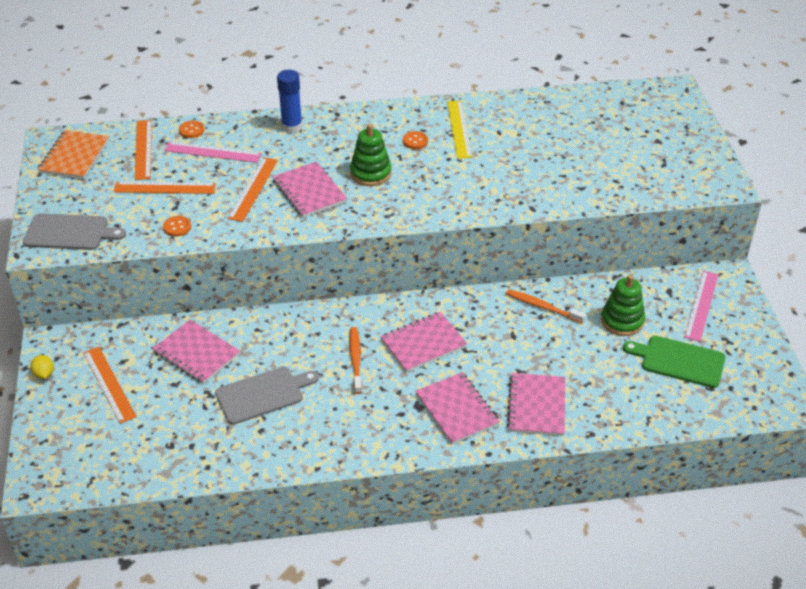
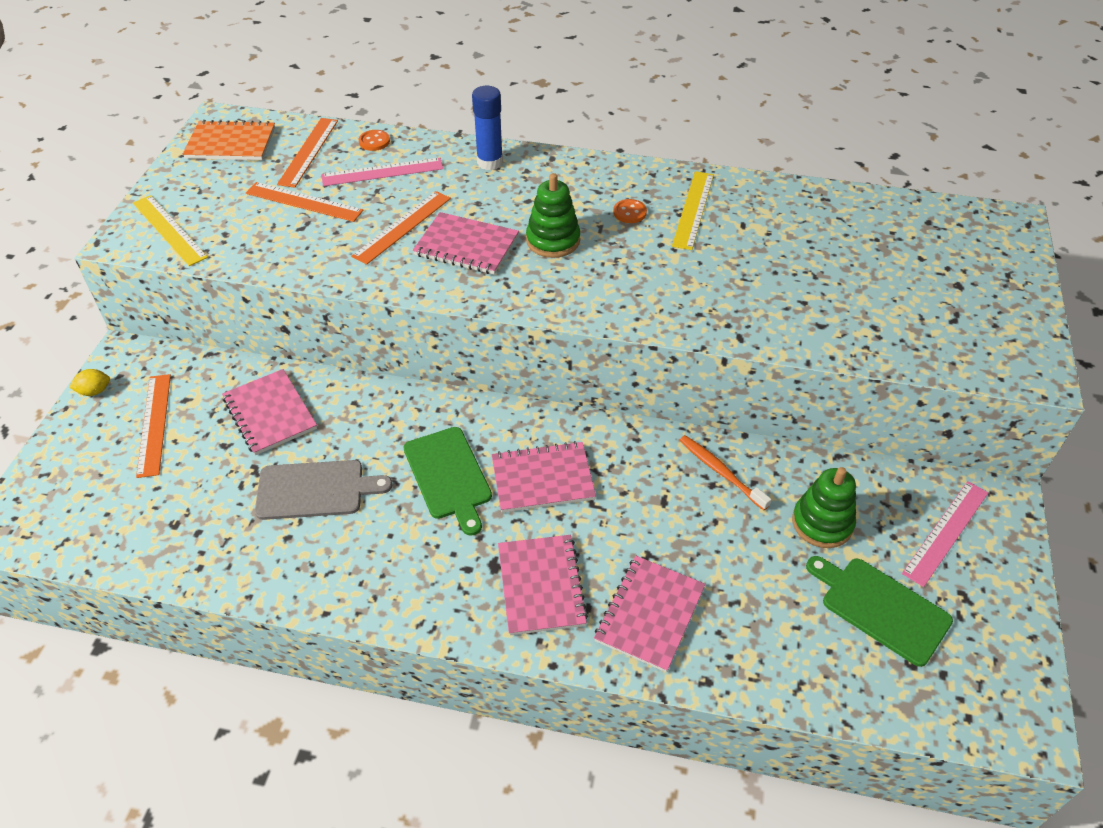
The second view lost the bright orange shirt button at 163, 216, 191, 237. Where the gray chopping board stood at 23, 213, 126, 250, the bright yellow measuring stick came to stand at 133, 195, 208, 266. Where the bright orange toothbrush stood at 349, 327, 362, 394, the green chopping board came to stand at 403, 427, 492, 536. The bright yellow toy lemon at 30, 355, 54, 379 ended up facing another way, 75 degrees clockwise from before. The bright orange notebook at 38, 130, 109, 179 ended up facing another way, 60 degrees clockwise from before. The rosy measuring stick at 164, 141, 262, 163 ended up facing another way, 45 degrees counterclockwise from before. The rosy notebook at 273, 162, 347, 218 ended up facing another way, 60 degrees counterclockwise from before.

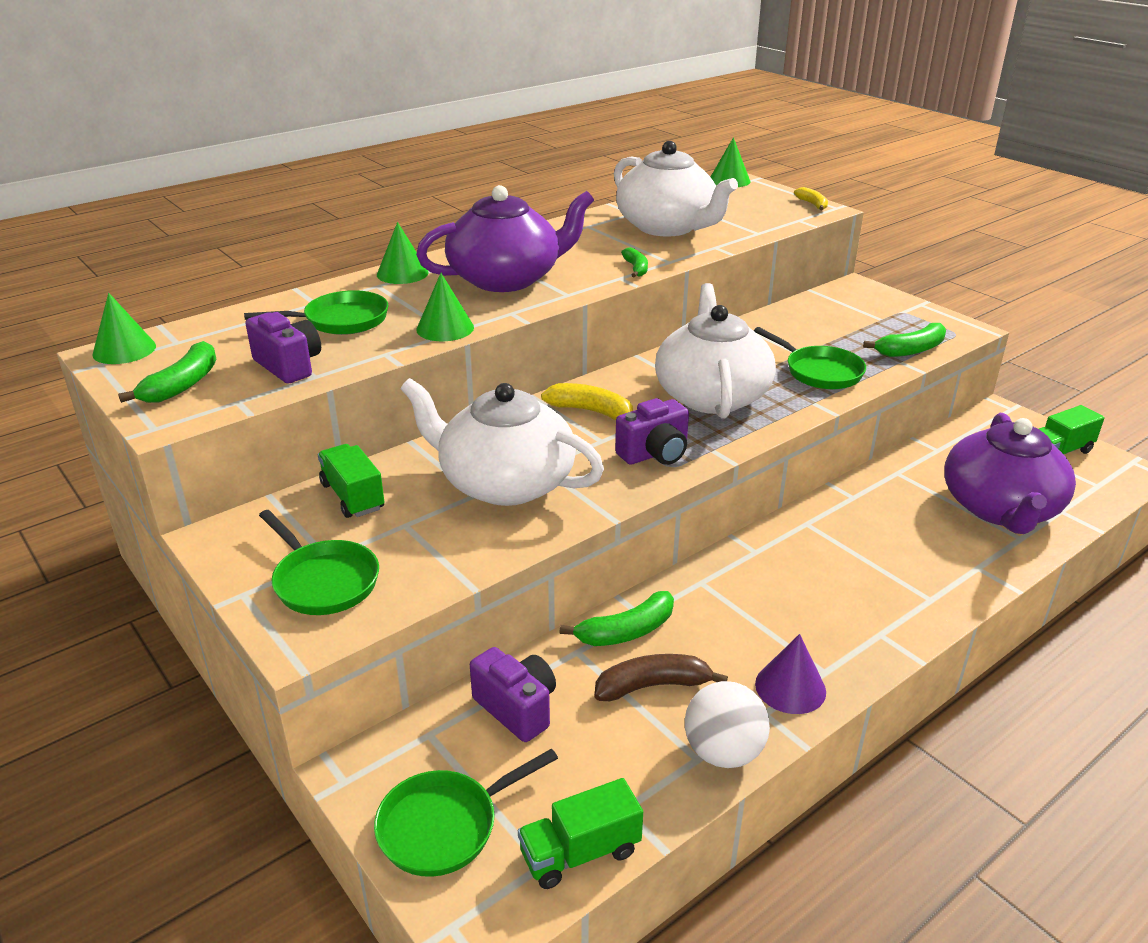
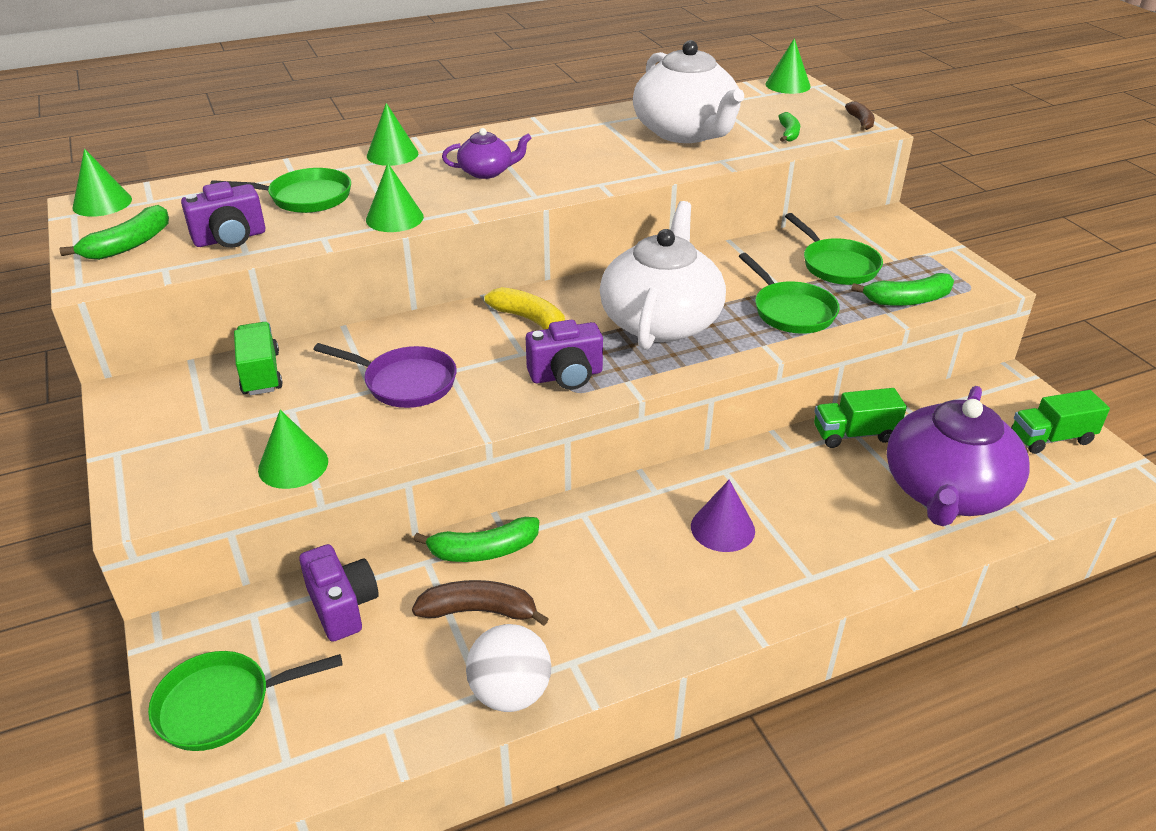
The second view gained the green solid cone at 258, 410, 328, 489. The green frying pan ended up elsewhere, having gone from 259, 510, 379, 615 to 785, 213, 883, 285. The green toy truck ended up elsewhere, having gone from 518, 778, 643, 889 to 814, 388, 907, 448. The green toy banana ended up elsewhere, having gone from 621, 247, 648, 278 to 779, 112, 800, 142. The violet solid cone ended up elsewhere, having gone from 755, 634, 826, 714 to 691, 480, 755, 552. Where the white teapot stood at 400, 378, 604, 506, the violet frying pan came to stand at 313, 343, 457, 408. What was the bright yellow toy banana at 794, 187, 828, 210 turned into the russet toy banana at 845, 101, 875, 130. The violet compact camera at 245, 312, 321, 383 ended up facing another way, 90 degrees clockwise from before. The size of the violet teapot at 416, 185, 594, 292 changed by a factor of 0.48.

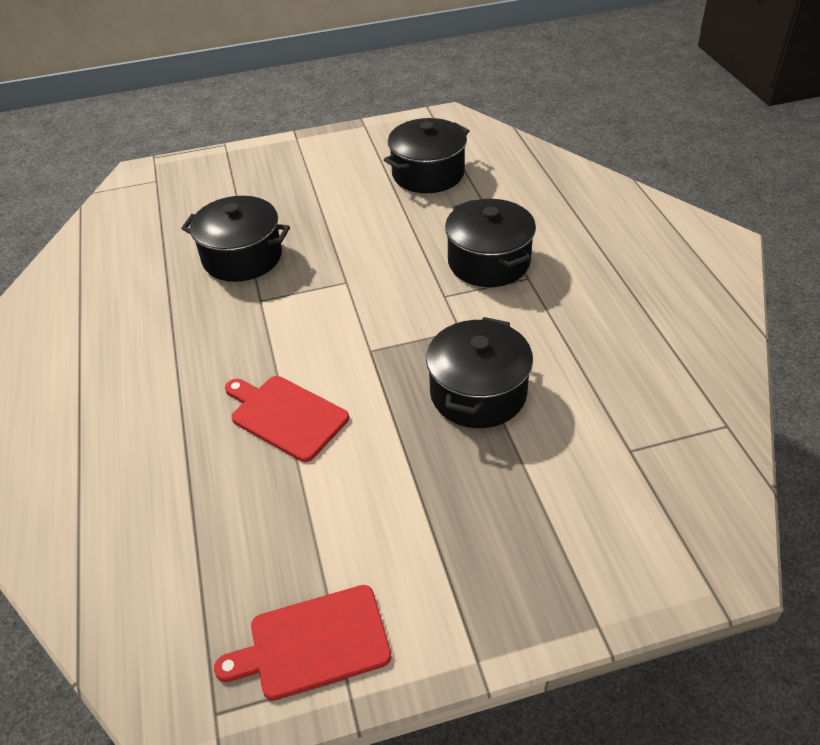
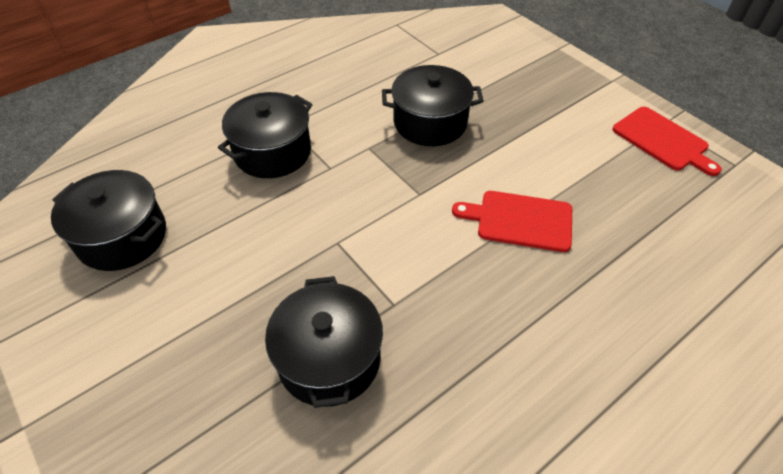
The red chopping board at 225, 376, 349, 462 ended up facing another way, 90 degrees clockwise from before.

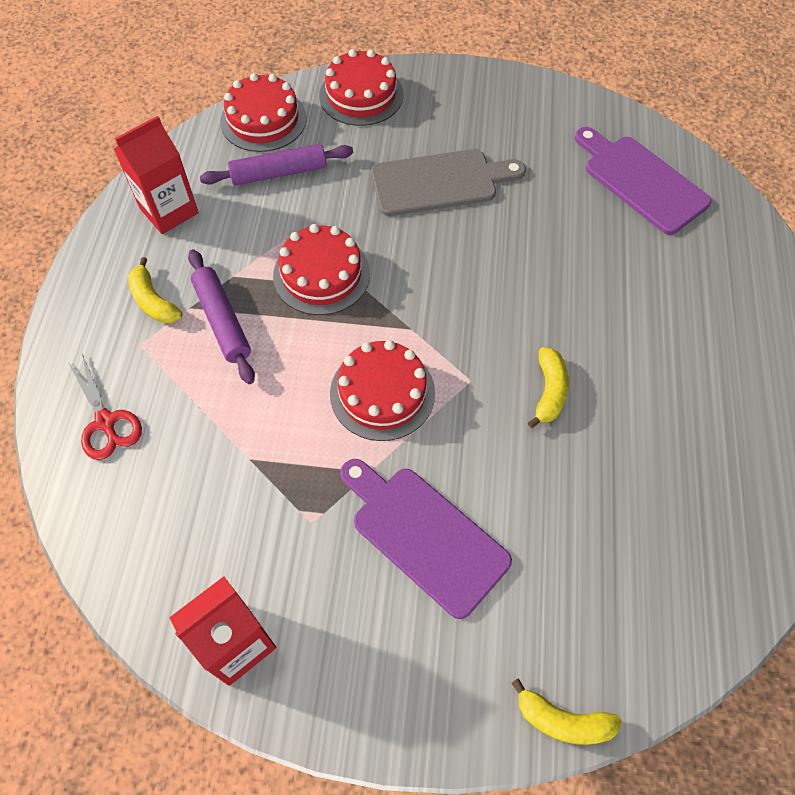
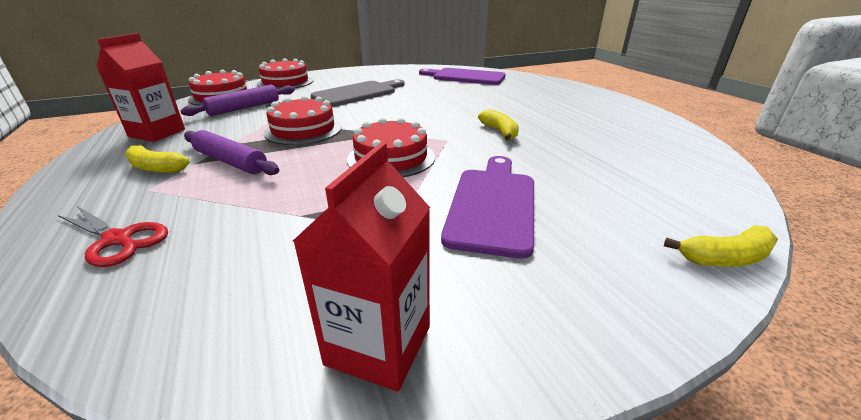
The violet chopping board at 340, 459, 512, 619 ended up facing another way, 90 degrees clockwise from before.

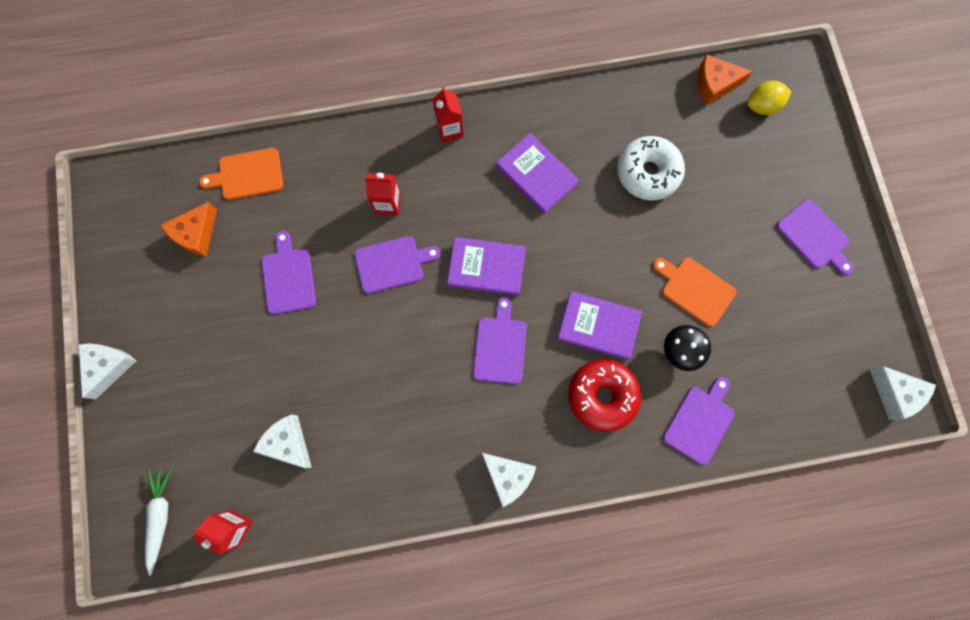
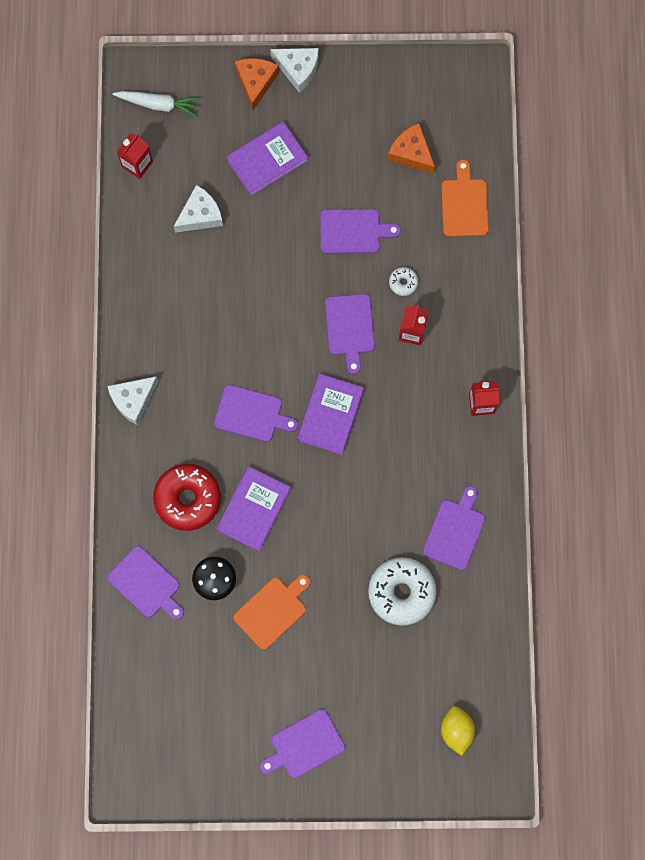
The second view lost the white cheese wedge at 869, 366, 936, 420. The second view gained the white doughnut at 389, 267, 418, 296. The second view gained the violet chopping board at 423, 486, 485, 570. The violet hardcover ended up elsewhere, having gone from 496, 133, 579, 214 to 226, 122, 308, 196. The bright orange cheese wedge ended up elsewhere, having gone from 697, 54, 753, 105 to 235, 58, 279, 110.

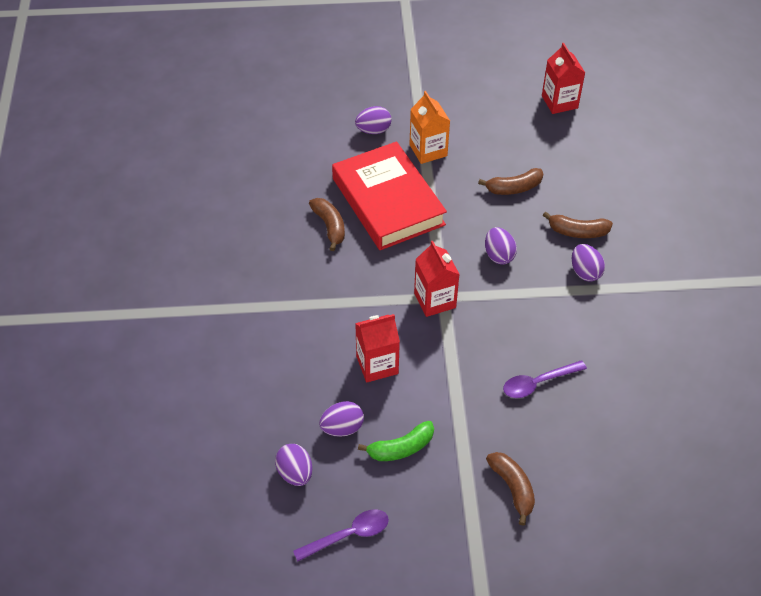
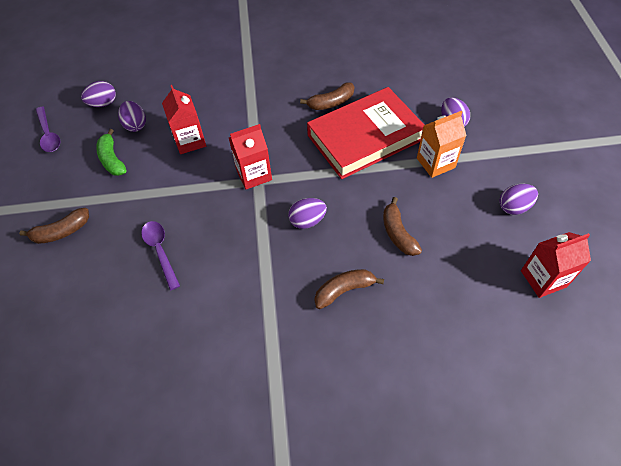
The violet egg ended up elsewhere, having gone from 572, 244, 605, 282 to 499, 184, 538, 215. The russet toy banana at 543, 212, 613, 238 ended up facing another way, 60 degrees clockwise from before.

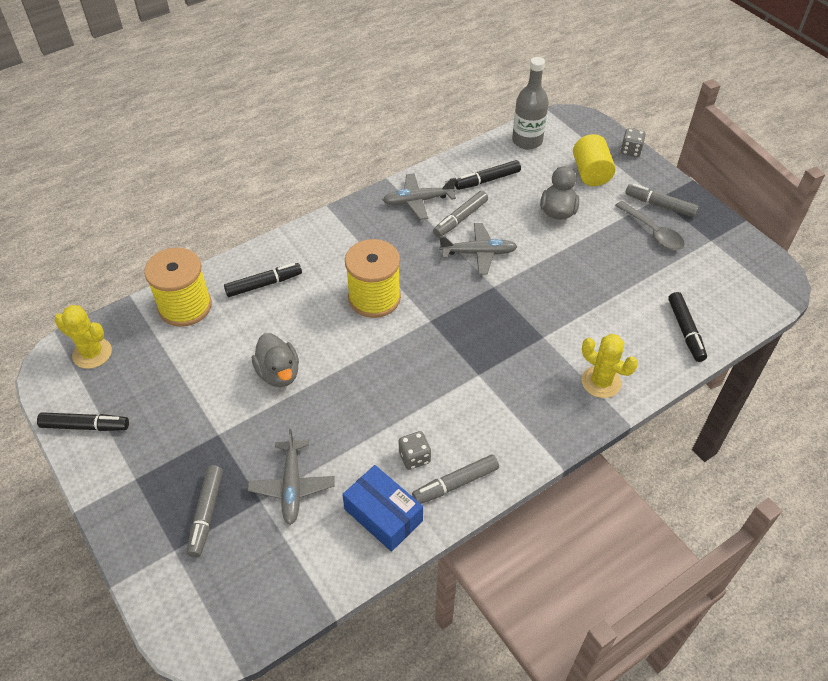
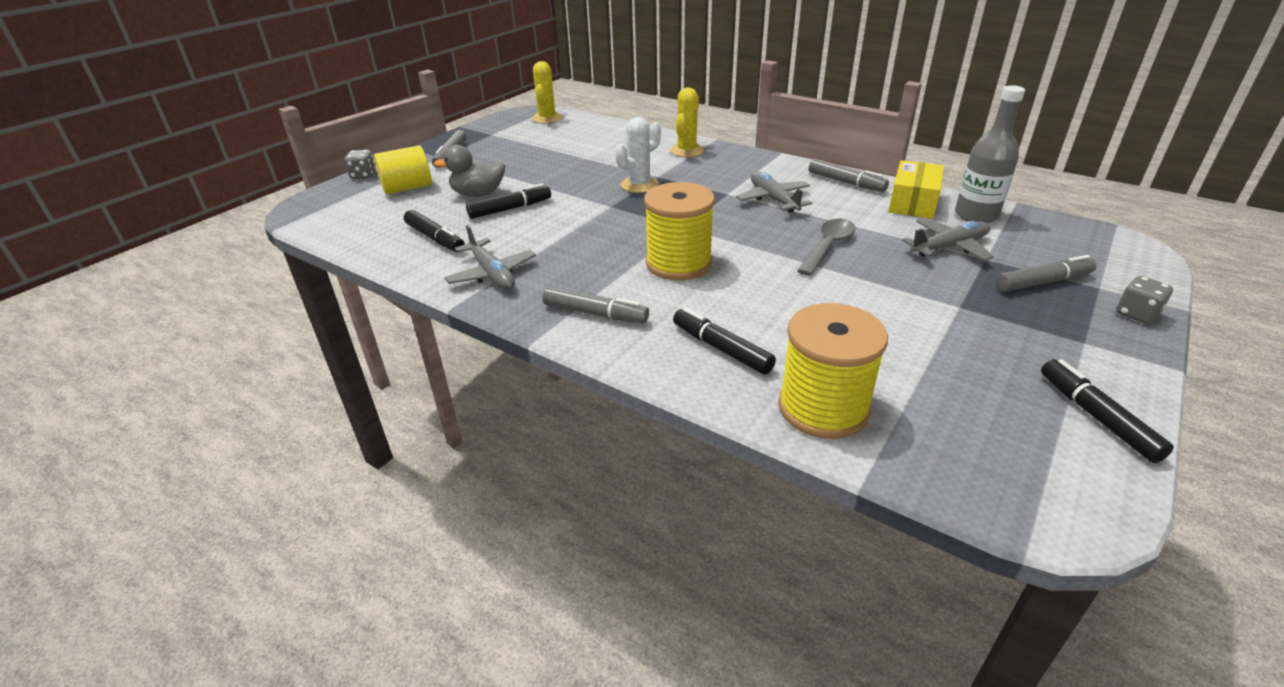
The second view lost the gray rubber duck at 252, 333, 299, 387. The second view gained the white saguaro cactus at 615, 117, 661, 193. The bright yellow saguaro cactus ended up elsewhere, having gone from 54, 305, 112, 369 to 532, 61, 562, 124. The gray dice ended up elsewhere, having gone from 399, 431, 431, 470 to 1116, 276, 1173, 324. The gray felt pen ended up elsewhere, having gone from 433, 191, 488, 237 to 542, 287, 649, 323. The gray aeroplane ended up elsewhere, having gone from 439, 223, 518, 275 to 736, 171, 812, 213. The gray drink bottle ended up elsewhere, having gone from 512, 57, 549, 150 to 955, 85, 1025, 223. The gray teaspoon ended up elsewhere, having gone from 615, 201, 685, 250 to 797, 218, 855, 276. The black felt pen ended up elsewhere, having gone from 668, 292, 707, 362 to 466, 184, 551, 219. What was the royal blue parcel at 342, 465, 423, 552 turned into the bright yellow parcel at 888, 160, 944, 219.

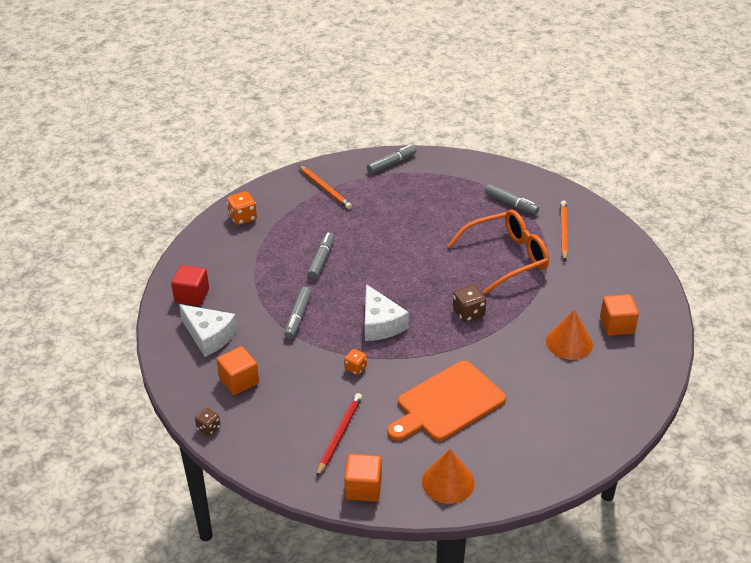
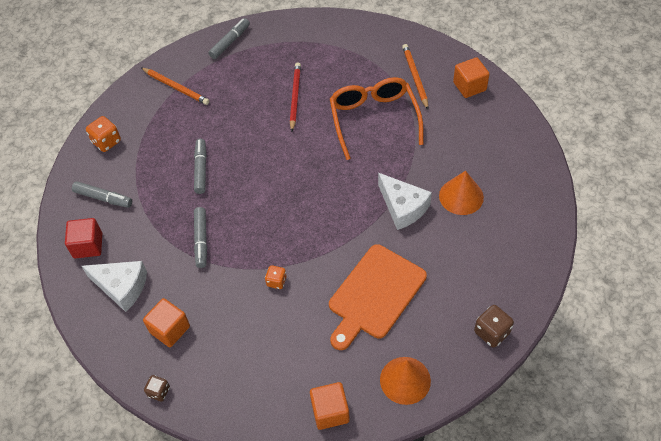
The red lead pencil ended up elsewhere, having gone from 316, 393, 362, 477 to 290, 62, 301, 132. The white cheese wedge ended up elsewhere, having gone from 365, 284, 409, 341 to 378, 173, 432, 230. The russet dice ended up elsewhere, having gone from 453, 285, 486, 322 to 474, 305, 514, 348. The gray felt pen ended up elsewhere, having gone from 485, 184, 539, 215 to 72, 181, 132, 208. The bright orange cube ended up elsewhere, having gone from 600, 294, 639, 336 to 453, 57, 490, 98. The bright orange glasses at 448, 209, 549, 294 ended up facing another way, 60 degrees counterclockwise from before.

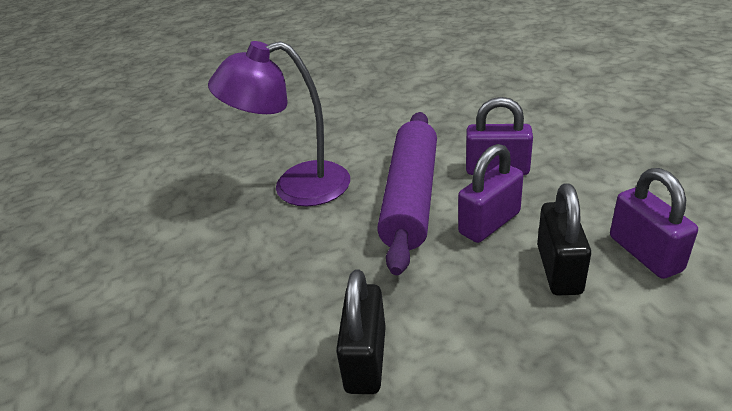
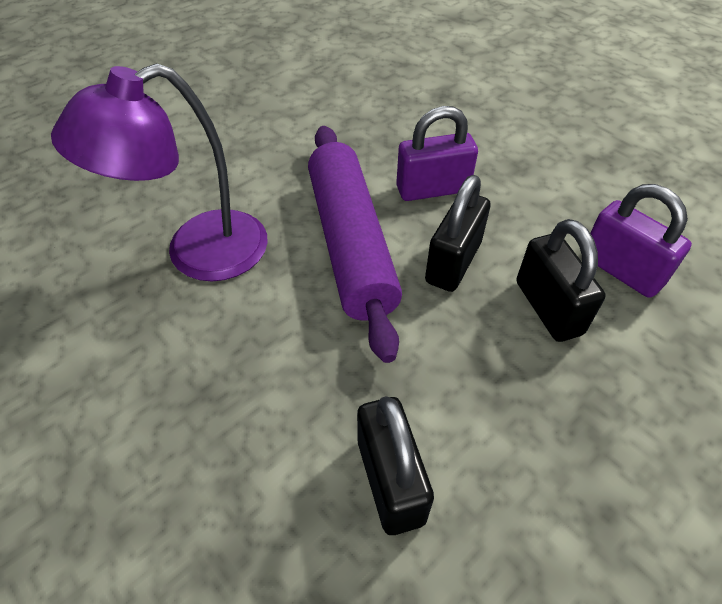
What was the violet padlock at 458, 144, 523, 243 turned into the black padlock at 425, 175, 491, 292.

